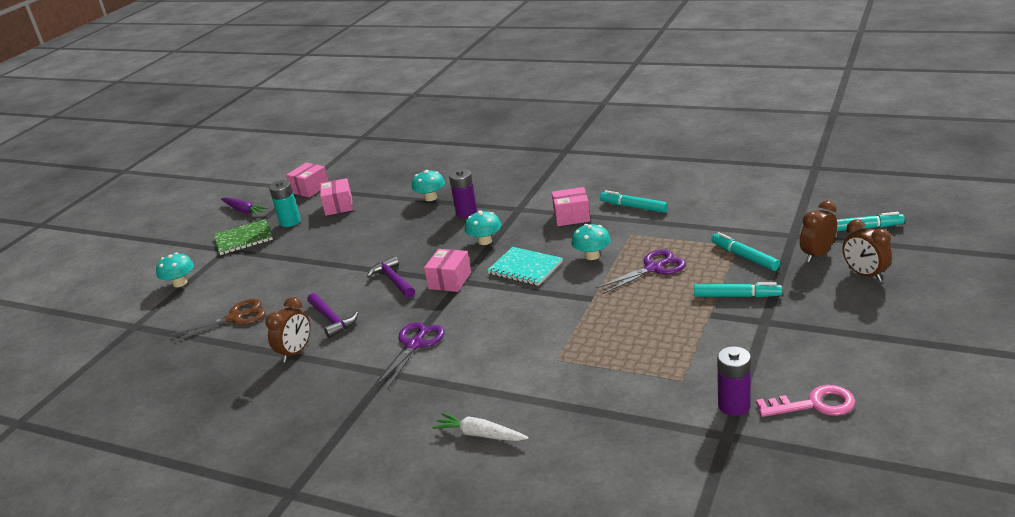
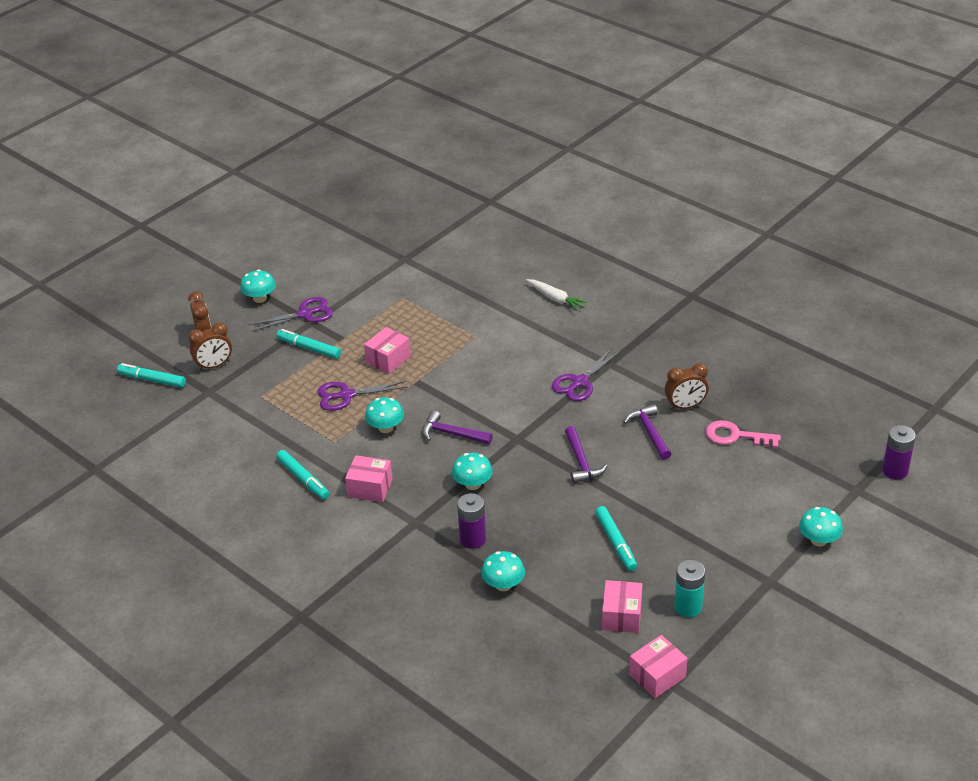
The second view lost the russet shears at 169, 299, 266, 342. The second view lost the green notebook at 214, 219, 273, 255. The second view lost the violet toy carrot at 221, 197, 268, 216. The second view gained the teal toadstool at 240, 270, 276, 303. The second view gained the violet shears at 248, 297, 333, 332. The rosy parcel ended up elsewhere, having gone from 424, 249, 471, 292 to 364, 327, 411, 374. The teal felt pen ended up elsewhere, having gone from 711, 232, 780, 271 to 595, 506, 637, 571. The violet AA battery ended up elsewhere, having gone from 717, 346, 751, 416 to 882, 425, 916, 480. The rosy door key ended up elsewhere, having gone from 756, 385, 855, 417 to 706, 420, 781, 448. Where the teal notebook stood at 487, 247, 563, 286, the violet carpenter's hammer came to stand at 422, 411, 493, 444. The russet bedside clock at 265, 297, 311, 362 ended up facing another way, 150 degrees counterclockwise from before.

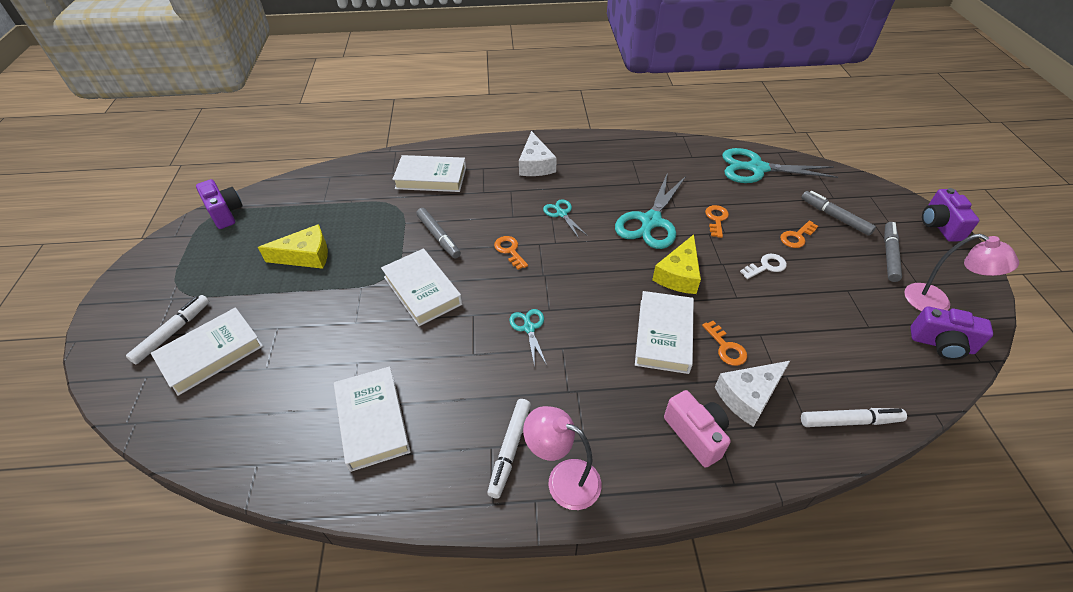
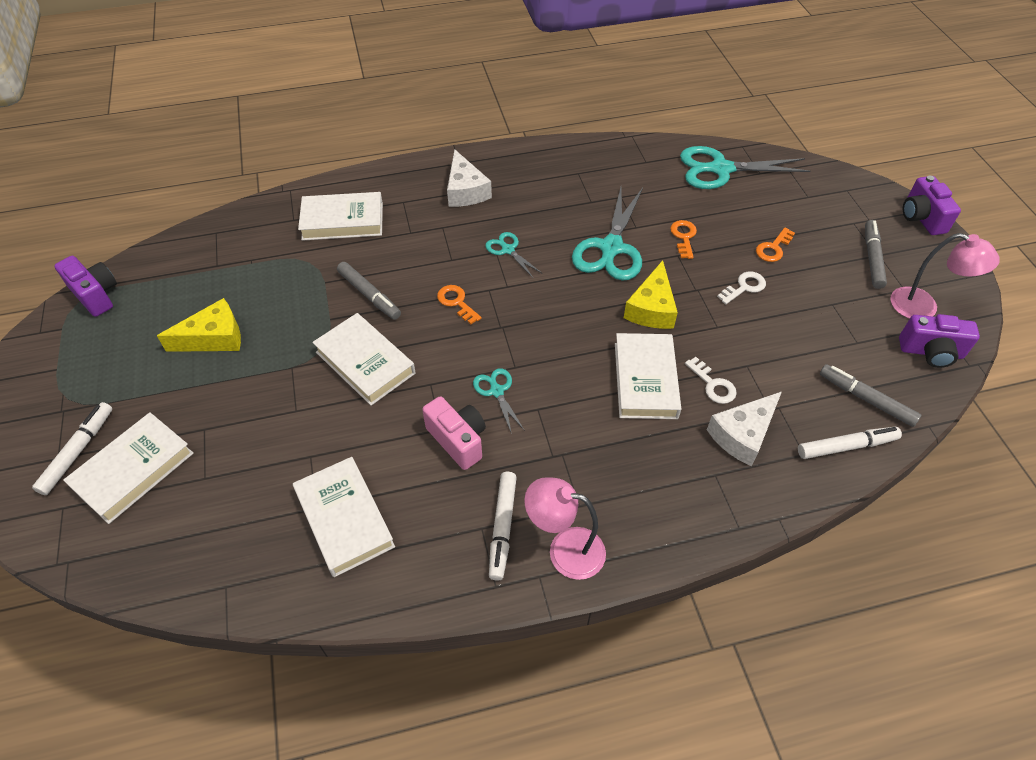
The rosy compact camera ended up elsewhere, having gone from 664, 390, 731, 468 to 422, 396, 486, 470. The gray felt pen ended up elsewhere, having gone from 801, 191, 876, 236 to 820, 364, 921, 427. What was the bright orange door key at 702, 321, 747, 366 turned into the white door key at 685, 357, 737, 404.

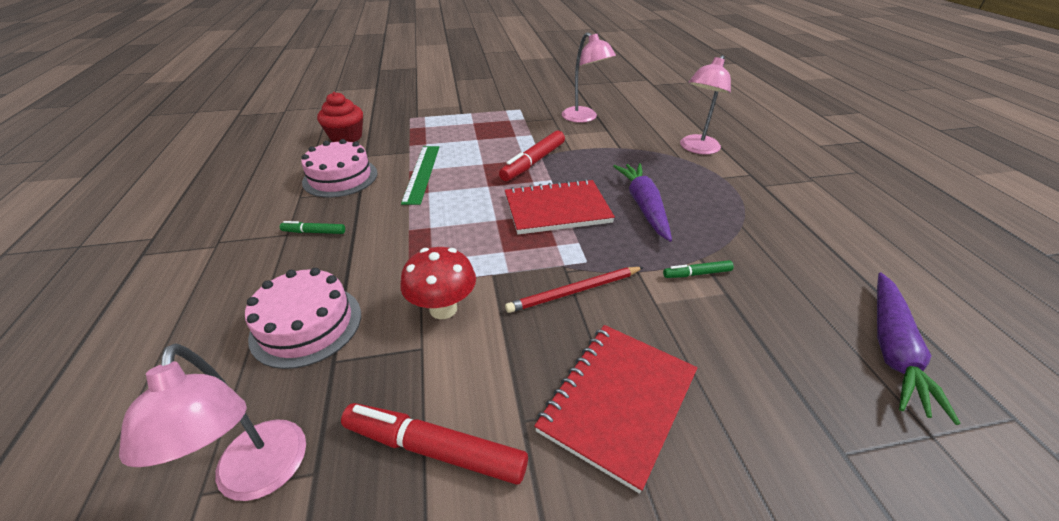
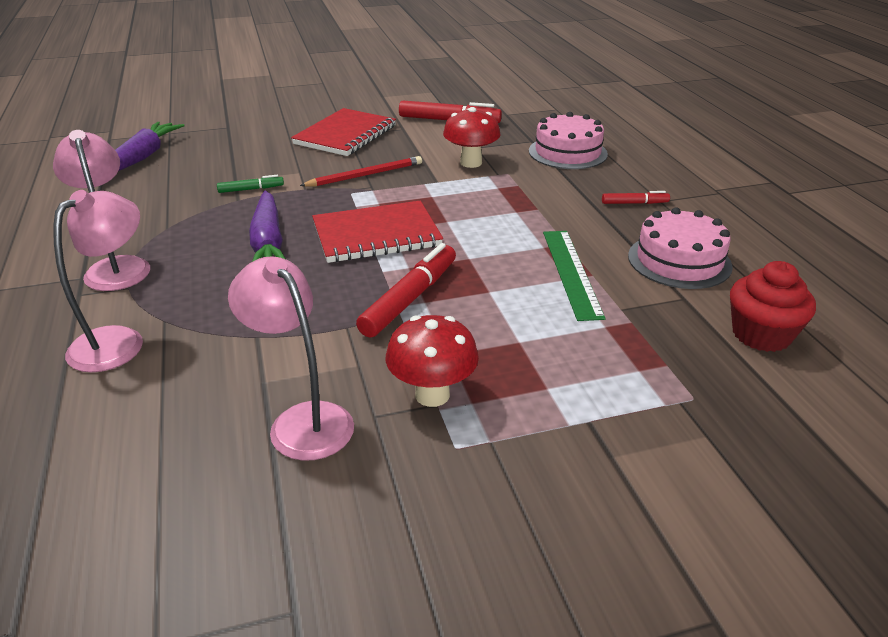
The second view gained the red toadstool at 385, 315, 479, 407. The rosy desk lamp ended up elsewhere, having gone from 119, 344, 306, 501 to 53, 130, 150, 291. What was the green felt pen at 280, 221, 345, 234 turned into the red felt pen at 602, 191, 670, 204.

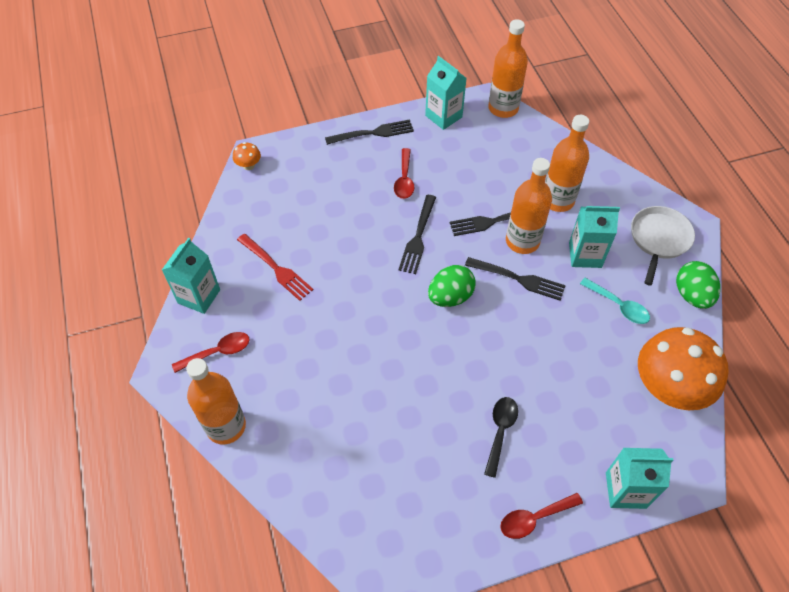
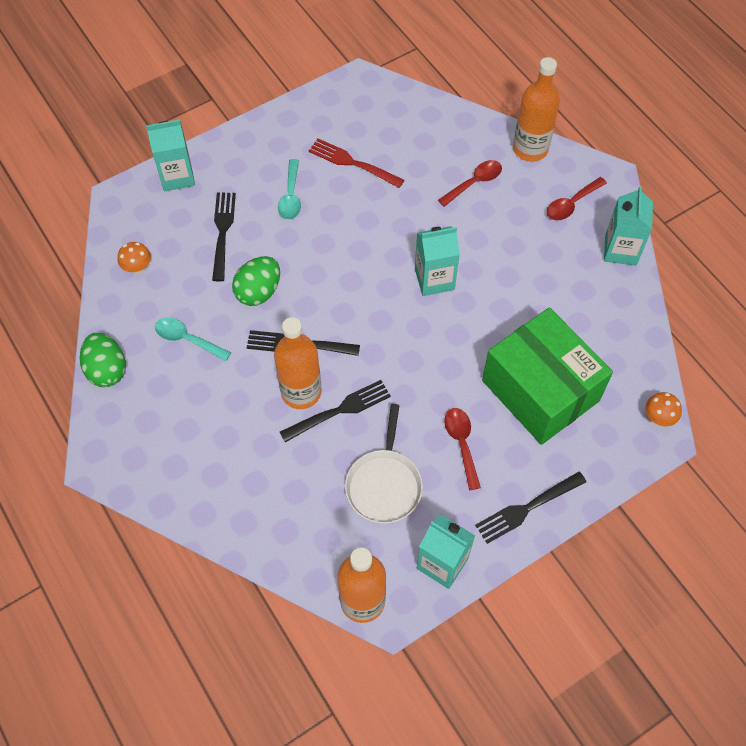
The second view lost the bright orange drink bottle at 545, 115, 589, 212. The second view gained the green parcel at 482, 307, 613, 445. The red fork ended up elsewhere, having gone from 237, 234, 313, 301 to 309, 138, 404, 188. The black fork ended up elsewhere, having gone from 398, 195, 436, 274 to 212, 193, 236, 281. The green egg ended up elsewhere, having gone from 428, 265, 476, 307 to 232, 256, 280, 306. The red teaspoon ended up elsewhere, having gone from 500, 493, 583, 539 to 438, 160, 502, 207. The teal carton ended up elsewhere, having gone from 569, 206, 620, 268 to 415, 226, 460, 296. The white frying pan ended up elsewhere, having gone from 631, 206, 695, 286 to 345, 404, 423, 524. What was the black teaspoon at 484, 397, 518, 478 turned into the teal teaspoon at 278, 159, 301, 220. The size of the bright orange toadstool at 638, 327, 729, 410 changed by a factor of 0.40.

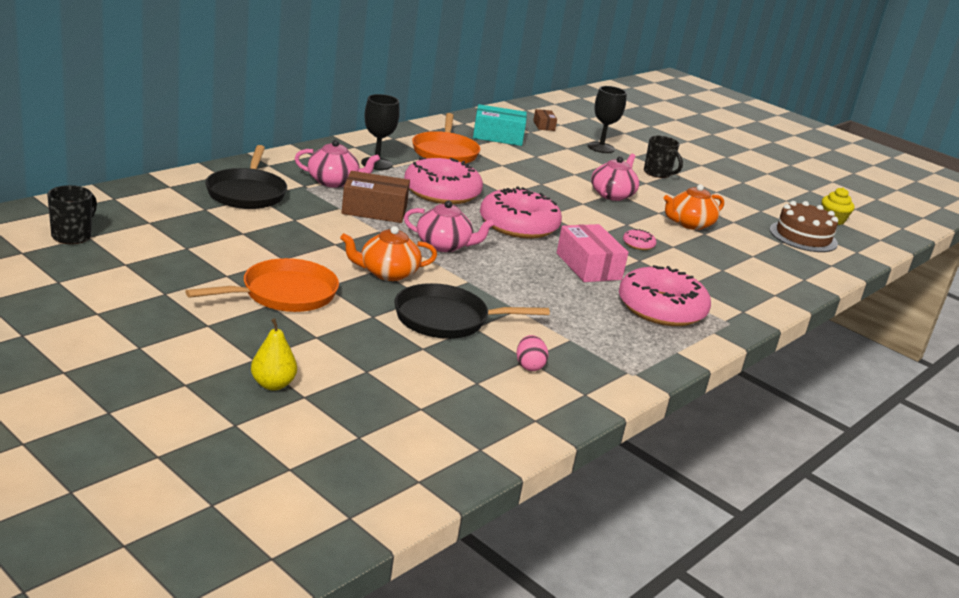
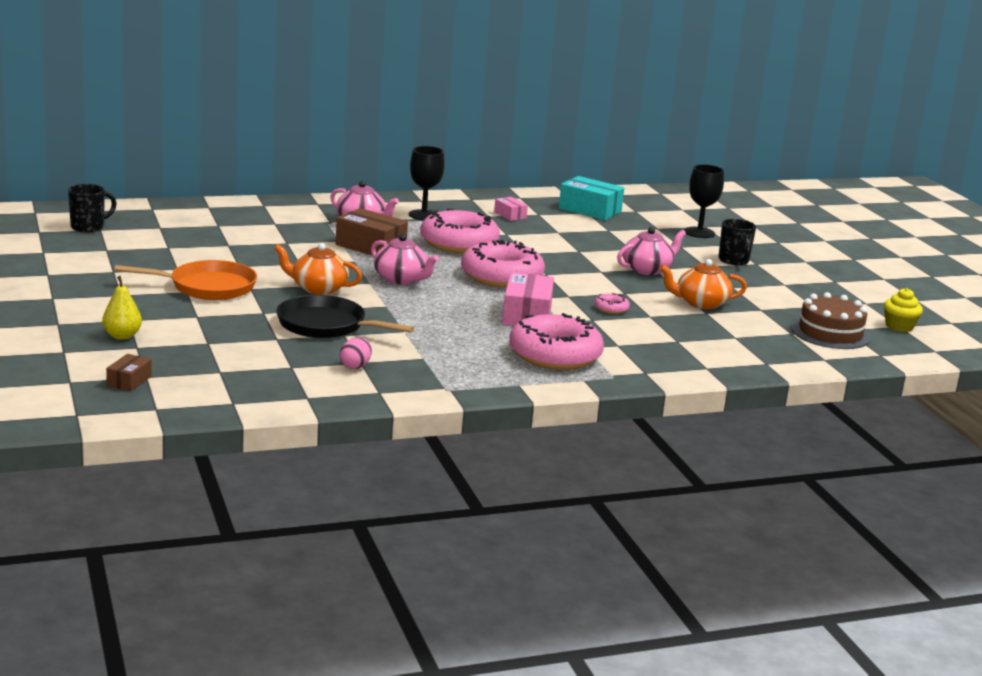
The second view lost the black frying pan at 205, 145, 287, 209. The russet parcel ended up elsewhere, having gone from 533, 109, 557, 131 to 106, 354, 152, 391. Where the bright orange frying pan stood at 412, 113, 480, 163, the rosy parcel came to stand at 494, 197, 528, 221.

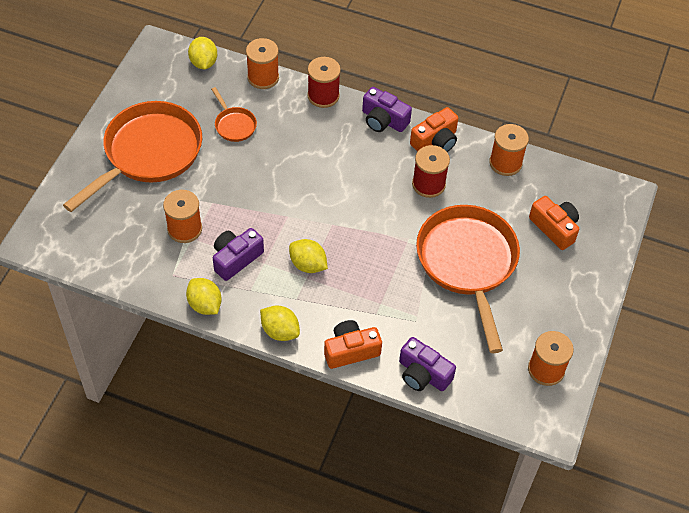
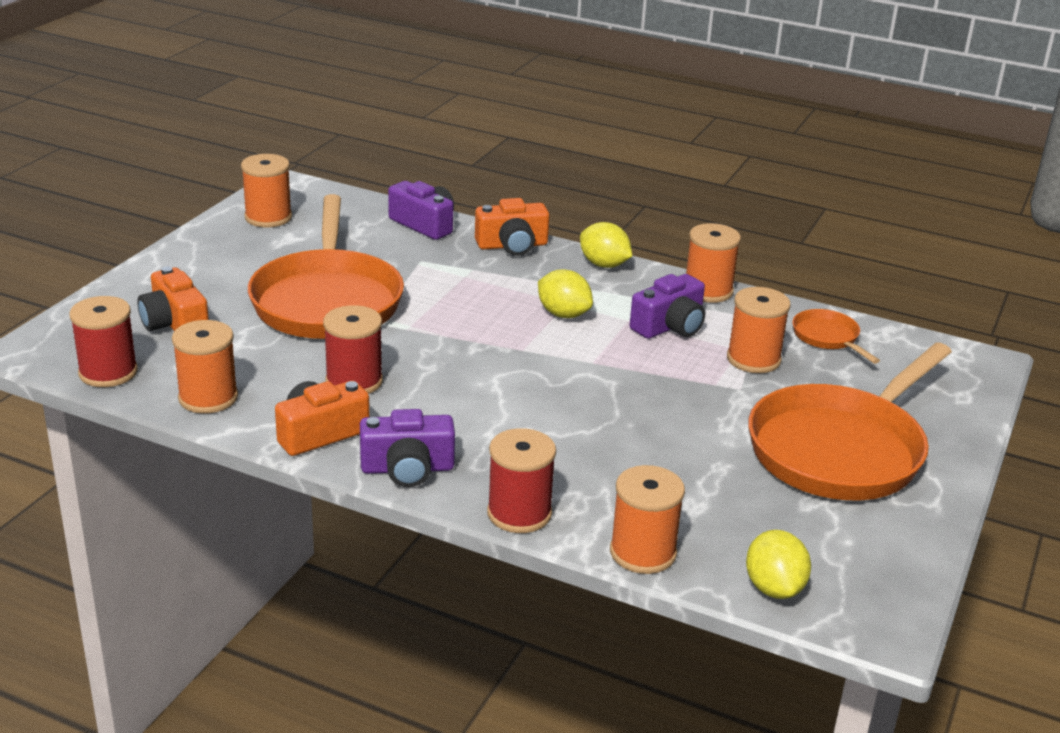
The second view gained the red spool at 69, 296, 138, 387. The bright orange frying pan ended up elsewhere, having gone from 211, 87, 257, 142 to 792, 309, 880, 364. Where the bright yellow toy lemon stood at 186, 278, 222, 315, the bright orange spool came to stand at 686, 223, 741, 303. The violet compact camera at 362, 87, 412, 132 ended up facing another way, 135 degrees clockwise from before.

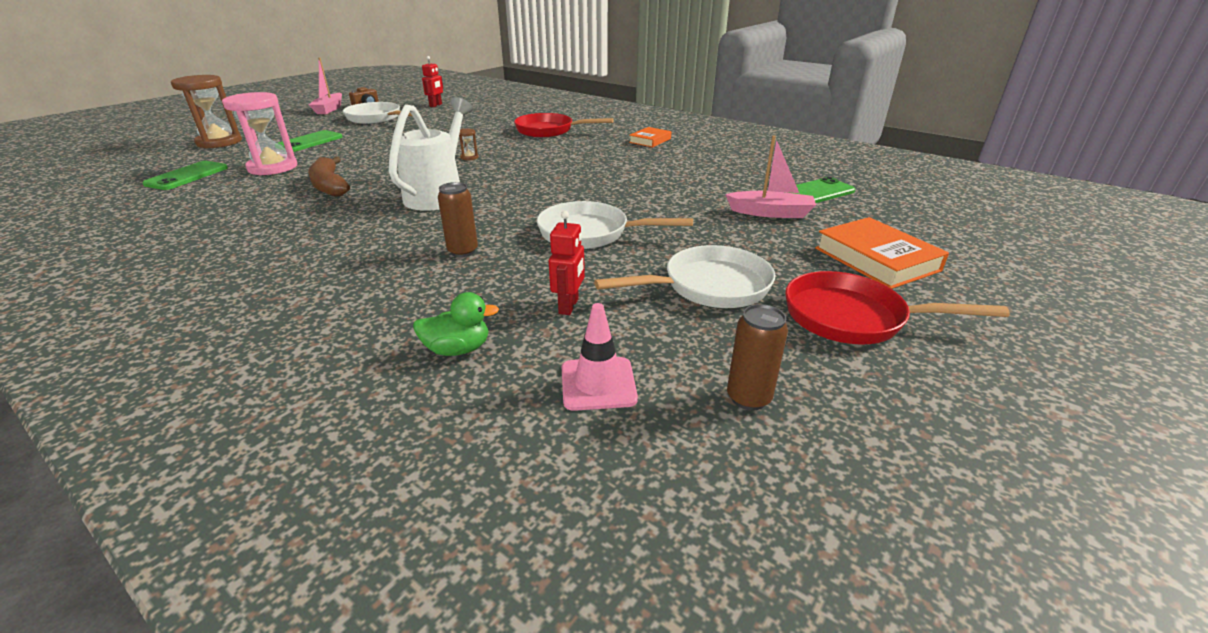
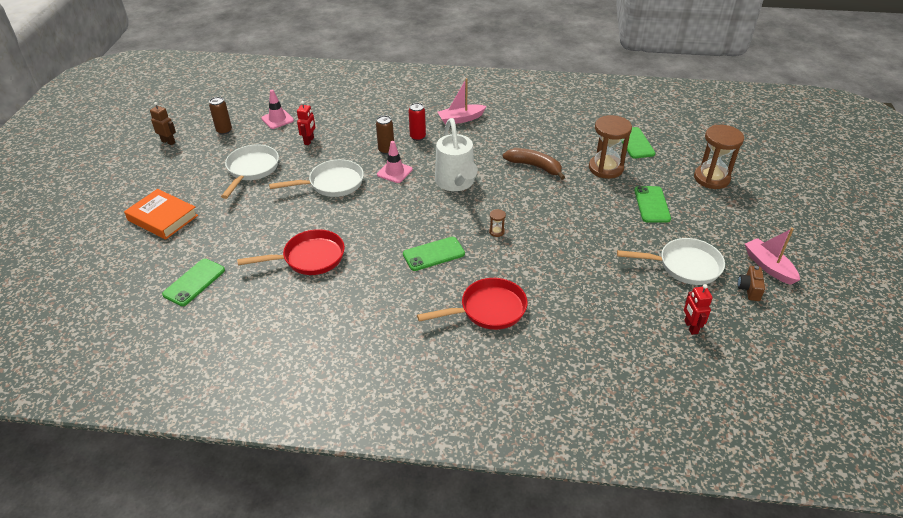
The second view lost the green rubber duck at 413, 292, 499, 356. The second view lost the bright orange hardcover at 629, 127, 671, 148. The second view gained the russet robot at 150, 102, 176, 145. The second view gained the rosy safety cone at 377, 141, 413, 183. The second view gained the green smartphone at 403, 237, 465, 271. The second view gained the red soda can at 409, 103, 426, 141. The rosy toy boat ended up elsewhere, having gone from 725, 135, 816, 218 to 437, 78, 486, 125. The red frying pan ended up elsewhere, having gone from 785, 271, 1010, 344 to 237, 229, 345, 275. What was the rosy hourglass at 222, 92, 297, 176 turned into the russet hourglass at 589, 115, 632, 179. The red robot at 549, 211, 585, 315 ended up facing another way, 150 degrees counterclockwise from before. The white frying pan at 594, 245, 775, 308 ended up facing another way, 150 degrees clockwise from before.

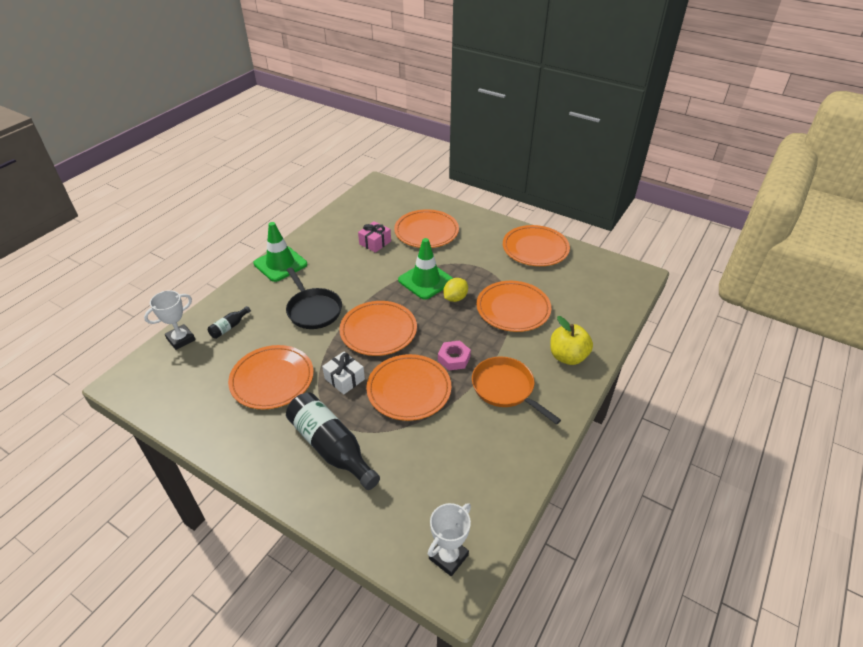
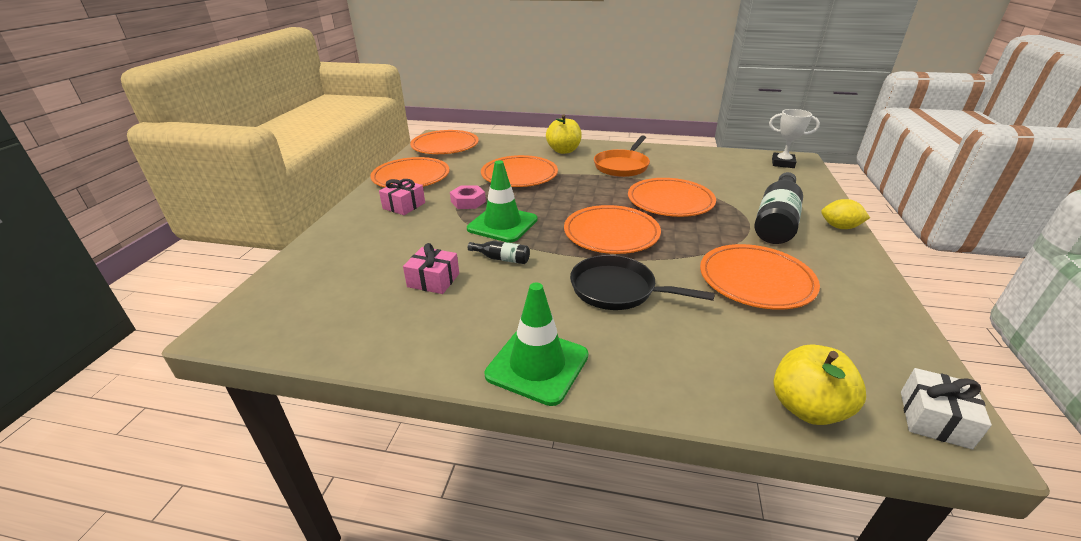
The second view gained the rosy present at 379, 179, 425, 215. The black drink bottle ended up elsewhere, having gone from 208, 306, 251, 339 to 468, 241, 530, 264. The white present ended up elsewhere, having gone from 322, 351, 365, 395 to 901, 368, 992, 449. The bright orange flat dish ended up elsewhere, having gone from 394, 209, 459, 248 to 410, 130, 479, 154. The rosy hex nut ended up elsewhere, having gone from 438, 341, 471, 370 to 450, 185, 486, 209. The bright yellow toy lemon ended up elsewhere, having gone from 443, 278, 468, 302 to 821, 199, 870, 229. Where the white prize cup stood at 144, 290, 196, 350, the bright yellow toy apple came to stand at 774, 345, 866, 425. The black frying pan at 286, 268, 342, 329 ended up facing another way, 105 degrees counterclockwise from before.

